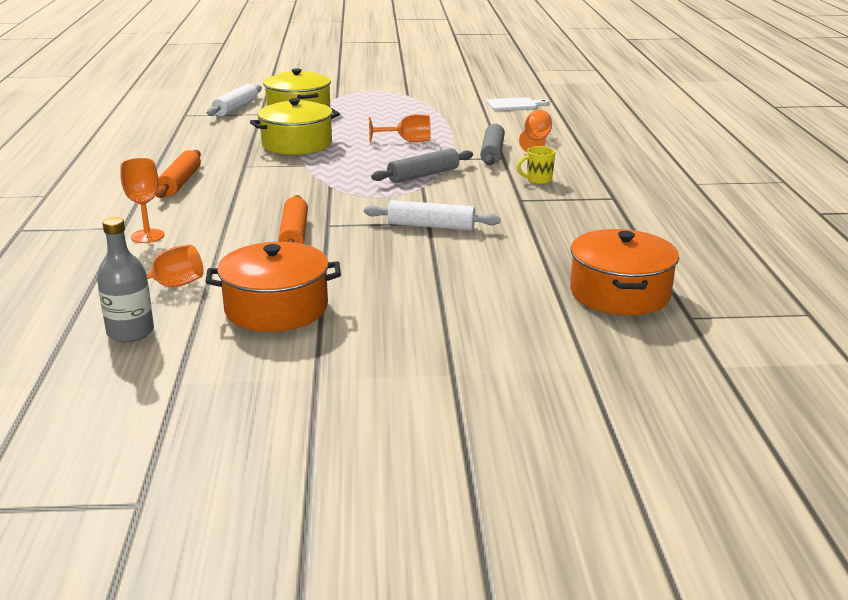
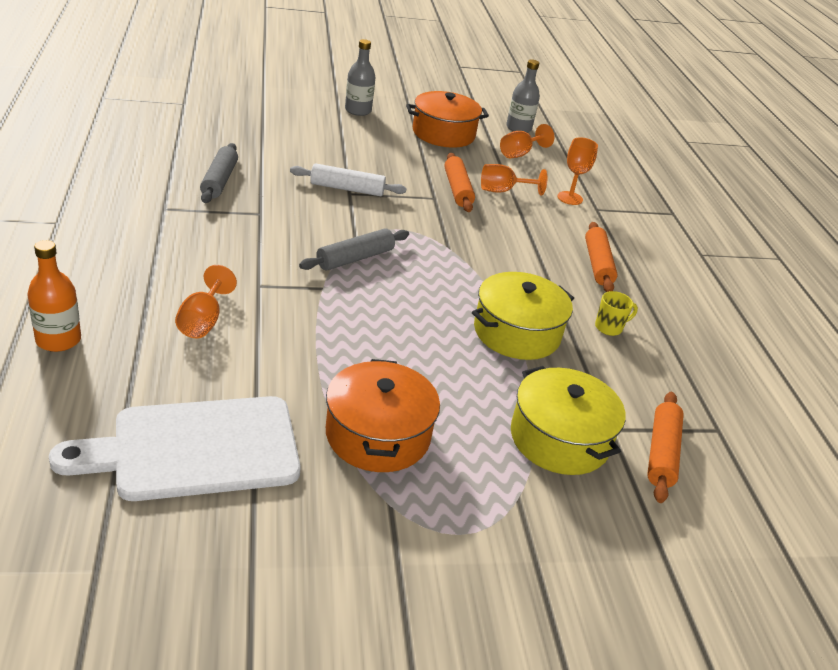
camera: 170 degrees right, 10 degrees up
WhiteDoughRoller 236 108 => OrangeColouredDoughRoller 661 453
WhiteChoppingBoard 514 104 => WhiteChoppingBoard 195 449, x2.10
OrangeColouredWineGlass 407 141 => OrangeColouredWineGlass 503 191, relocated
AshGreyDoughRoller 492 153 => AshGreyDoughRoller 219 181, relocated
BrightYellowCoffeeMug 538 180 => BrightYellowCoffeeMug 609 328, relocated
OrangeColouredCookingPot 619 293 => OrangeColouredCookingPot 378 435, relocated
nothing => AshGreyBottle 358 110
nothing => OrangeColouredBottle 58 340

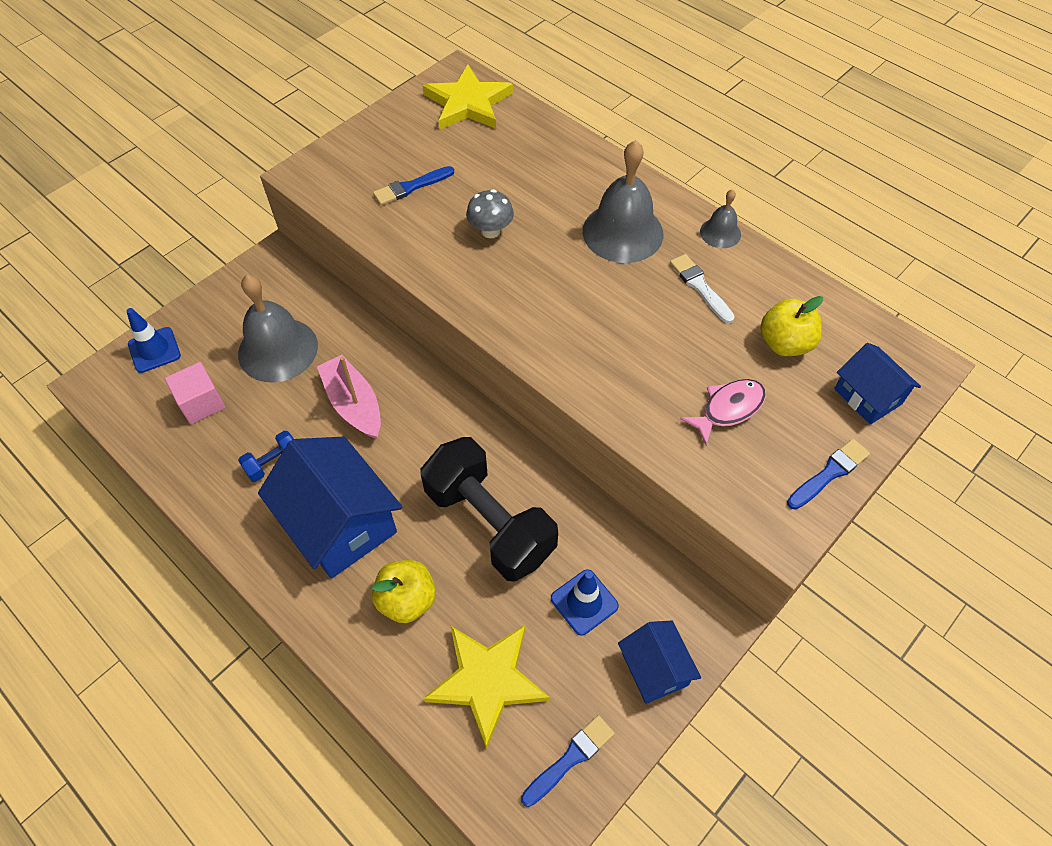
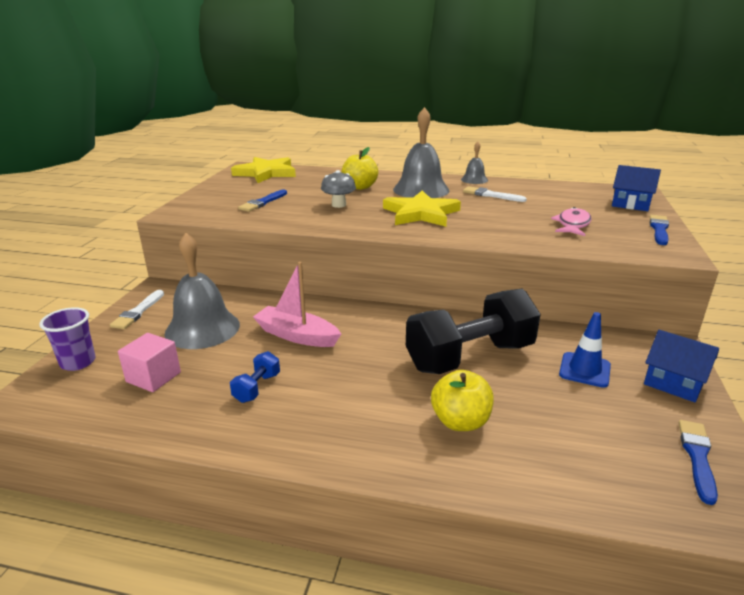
camera: 30 degrees left, 30 degrees down
BrightYellowApple 784 343 => BrightYellowApple 360 187, relocated
BlueTrafficCone 154 350 => RoyalPurpleCup 78 362
BlueHouse 340 523 => nothing
JetBlackDumbbell 489 523 => JetBlackDumbbell 470 357, 45 degrees counterclockwise
BrightYellowStarShape 487 680 => BrightYellowStarShape 421 213, relocated
nothing => WhitePaintBrush 138 312

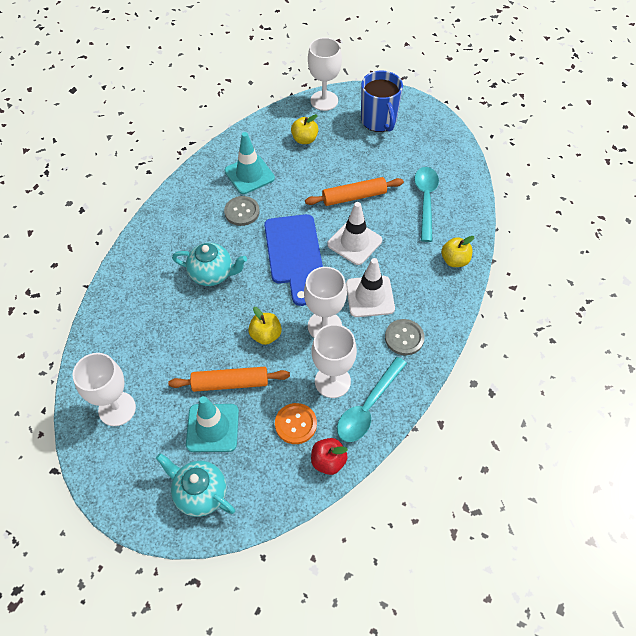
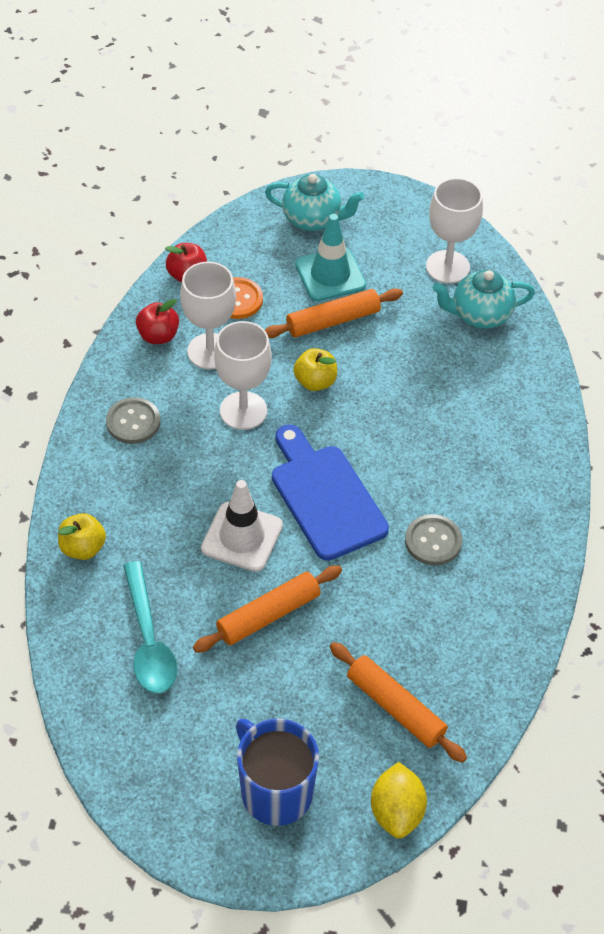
camera: 160 degrees right, 5 degrees down
WhiteWineGlass 324 100 => BrightYellowLemon 396 811
BrightYellowApple 304 139 => OrangeColouredDoughRoller 395 707
TealTrafficCone 249 175 => nothing
TealChinaTeapot 212 274 => TealChinaTeapot 480 315, relocated
WhiteTrafficCone 370 296 => nothing
TealTablespoon 368 406 => RedApple 158 336

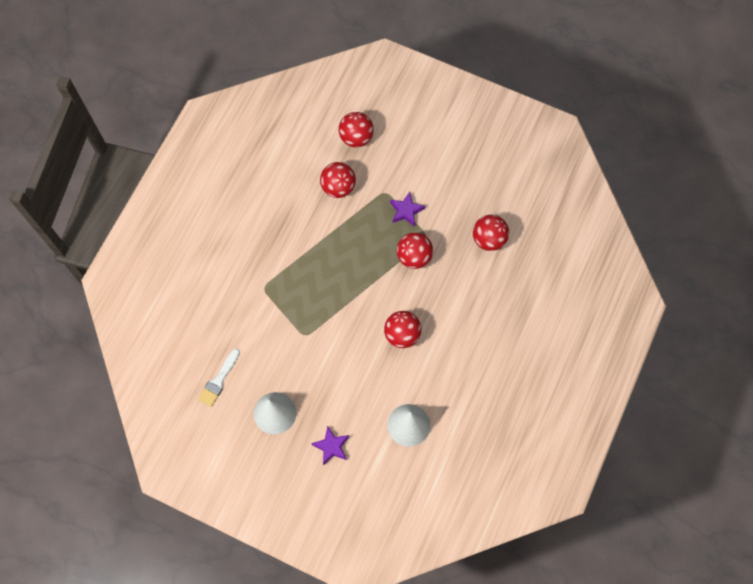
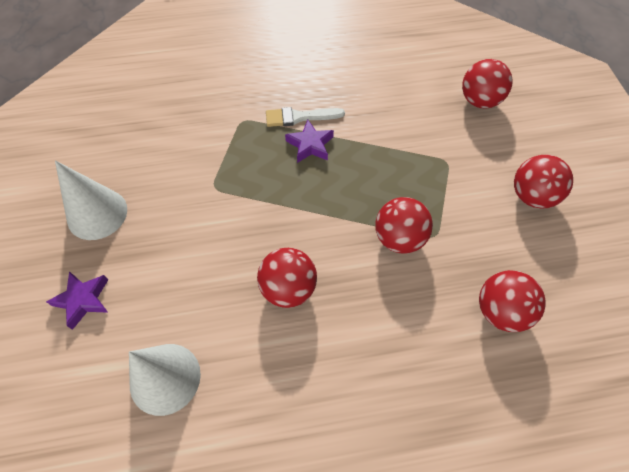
camera: 55 degrees right, 10 degrees down
RedBall 338 187 => RedBall 532 196, relocated
RoyalPurpleStarShape 406 211 => RoyalPurpleStarShape 310 145, relocated
WhitePaintBrush 219 380 => WhitePaintBrush 299 117, relocated

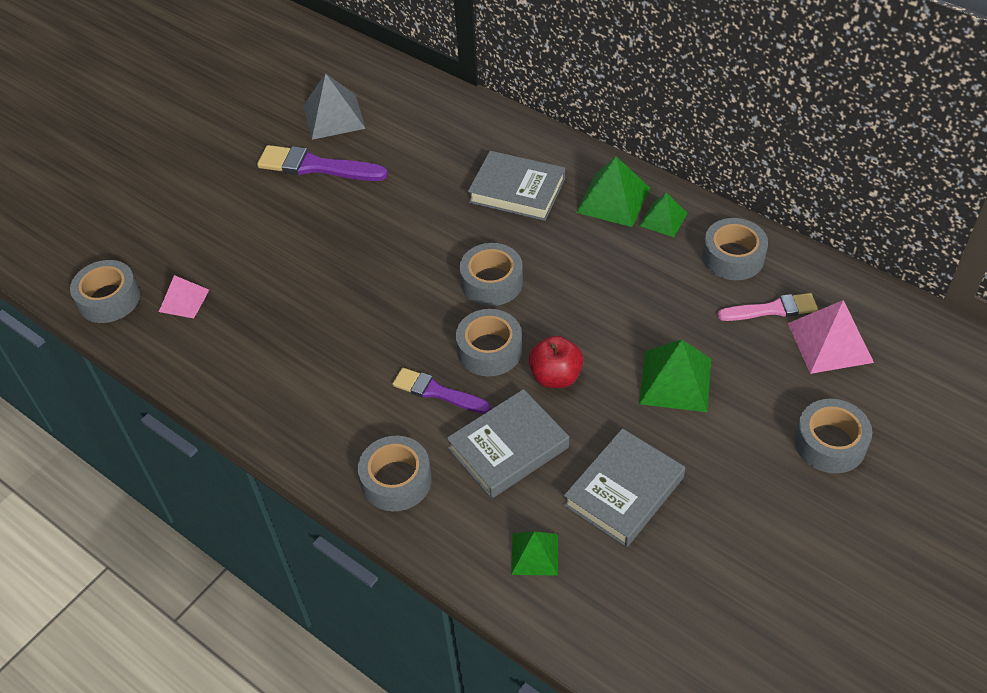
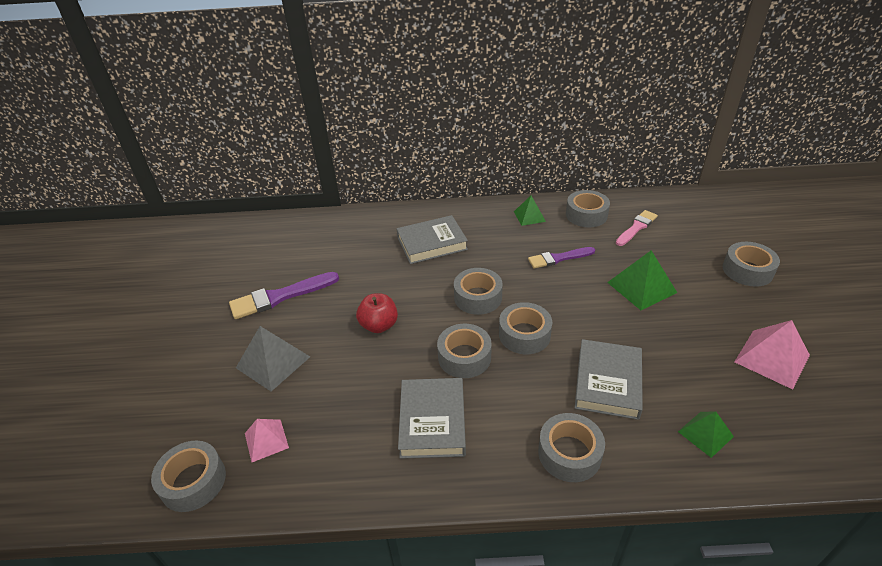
camera: 40 degrees left, 10 degrees down
AshGreyPyramidShape 333 116 => AshGreyPyramidShape 273 362, relocated
GreenPyramidShape 613 200 => nothing
RosyPyramidShape 830 342 => RosyPyramidShape 771 358, relocated
RedApple 555 376 => RedApple 379 325, relocated
RoyalPurplePaintBrush 437 392 => RoyalPurplePaintBrush 558 258, relocated
AshGreyHardcover 624 491 => AshGreyHardcover 432 421, relocated
nothing => AshGreyStickyTape 464 357

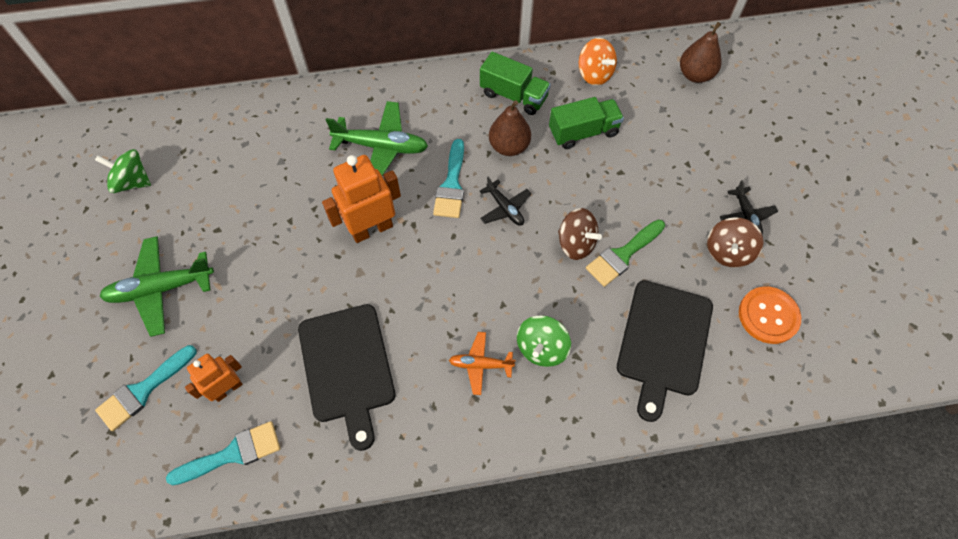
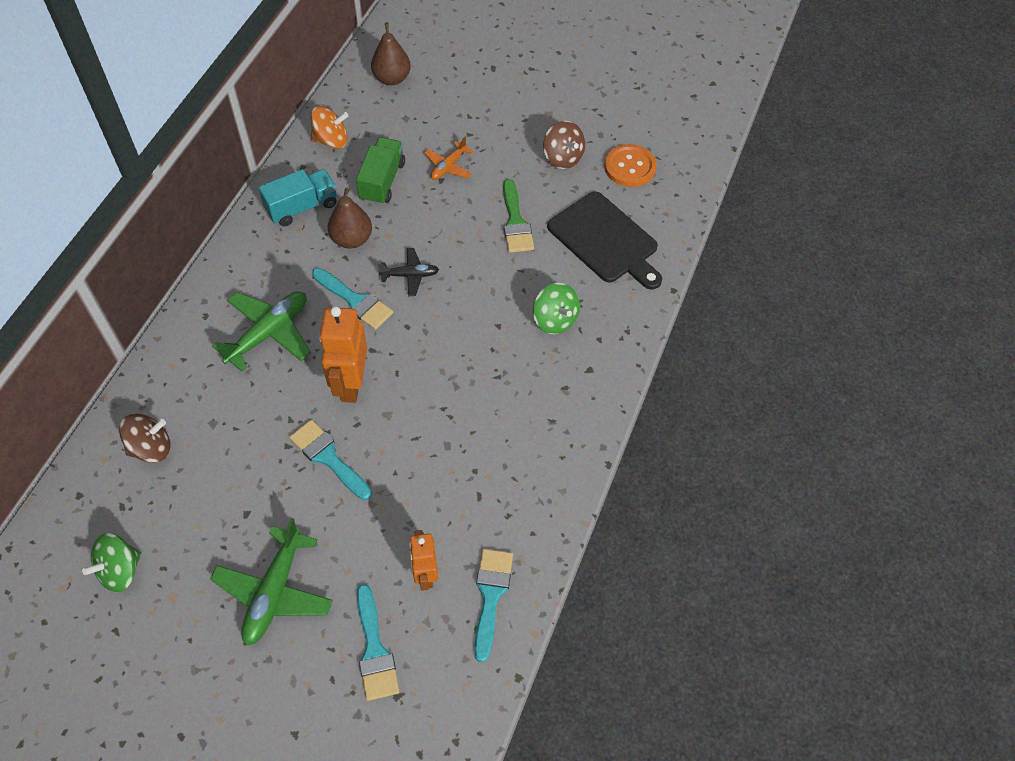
camera: 60 degrees left, 5 degrees down
GreenLorry 513 95 => TealLorry 302 207
JetBlackPlane 746 216 => nothing
RussetWhirligig 576 243 => RussetWhirligig 151 448, relocated
JetBlackChoppingBoard 347 367 => nothing
OrangeColouredPlane 480 365 => OrangeColouredPlane 448 166, relocated
nothing => TealPaintBrush 328 457

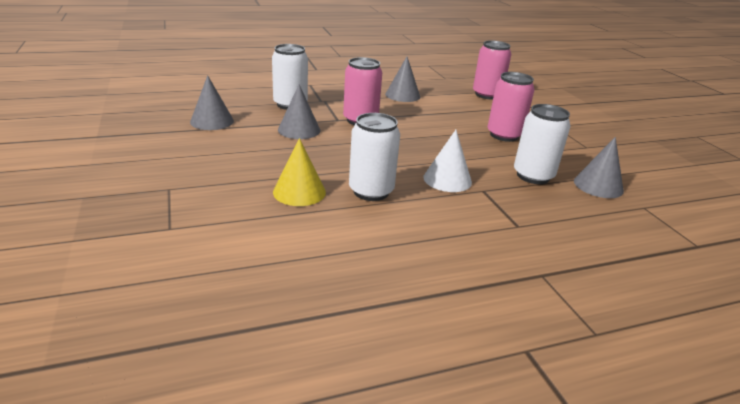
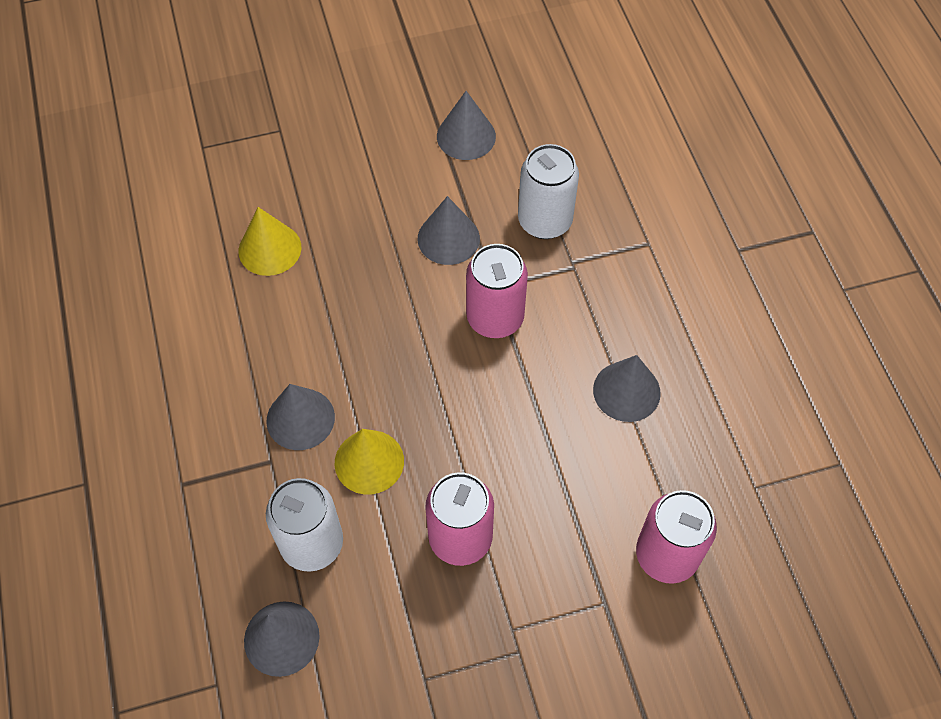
camera: 95 degrees right, 30 degrees up
WhiteSodaCan 371 191 => nothing
WhiteSolidCone 447 179 => AshGreySolidCone 300 419
nothing => BrightYellowSolidCone 369 461

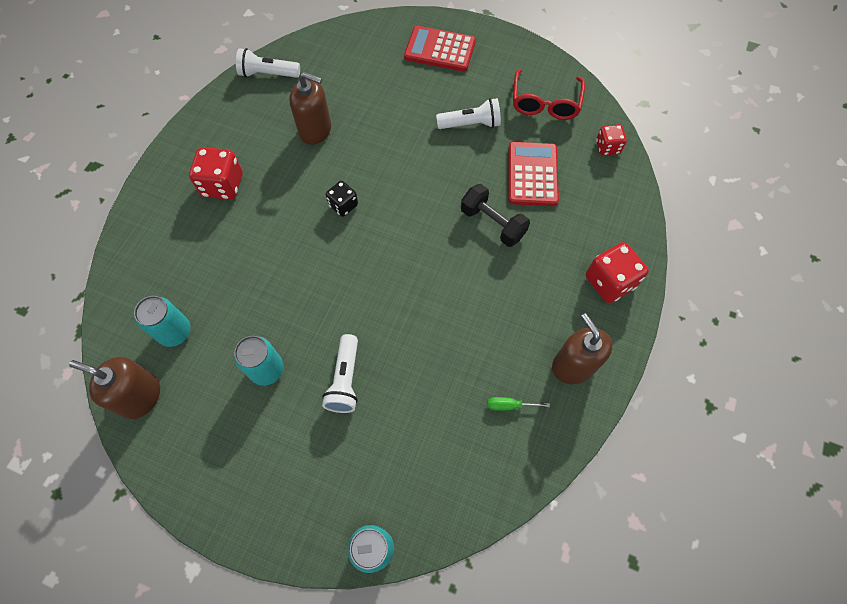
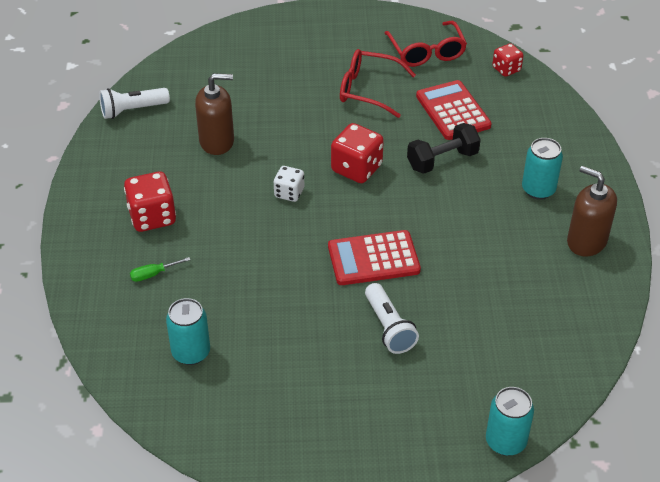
camera: 25 degrees left, 20 degrees down
RedCalculator 440 49 => RedCalculator 373 259, relocated
WhiteFlashlight 470 124 => RedSpectacles 368 90
JetBlackDie 343 205 => WhiteDie 289 193
JetBlackDumbbell 492 223 => JetBlackDumbbell 442 160, 45 degrees counterclockwise
RedDie 609 282 => RedDie 356 168, relocated
TealSodaCan 267 369 => TealSodaCan 538 190, relocated
RussetPumpBottle 140 396 => nothing
GreenHandScrewdriver 509 405 => GreenHandScrewdriver 153 274, relocated

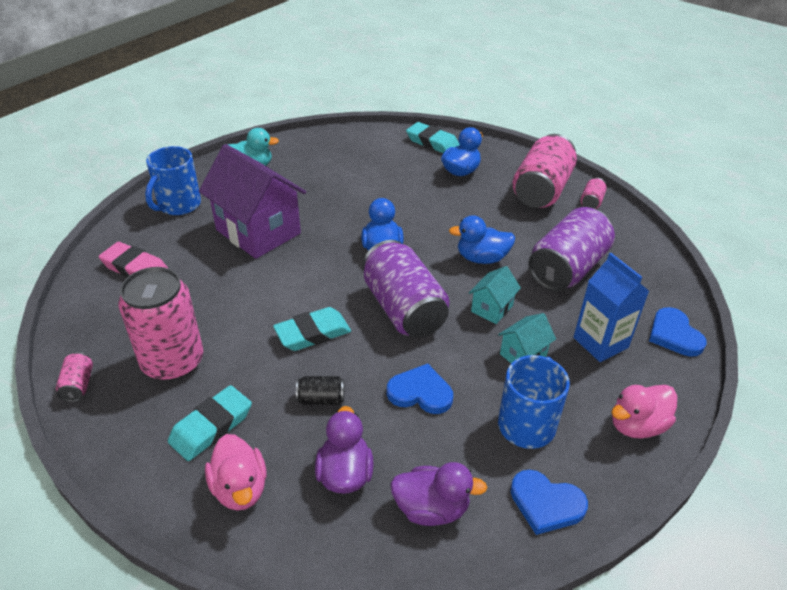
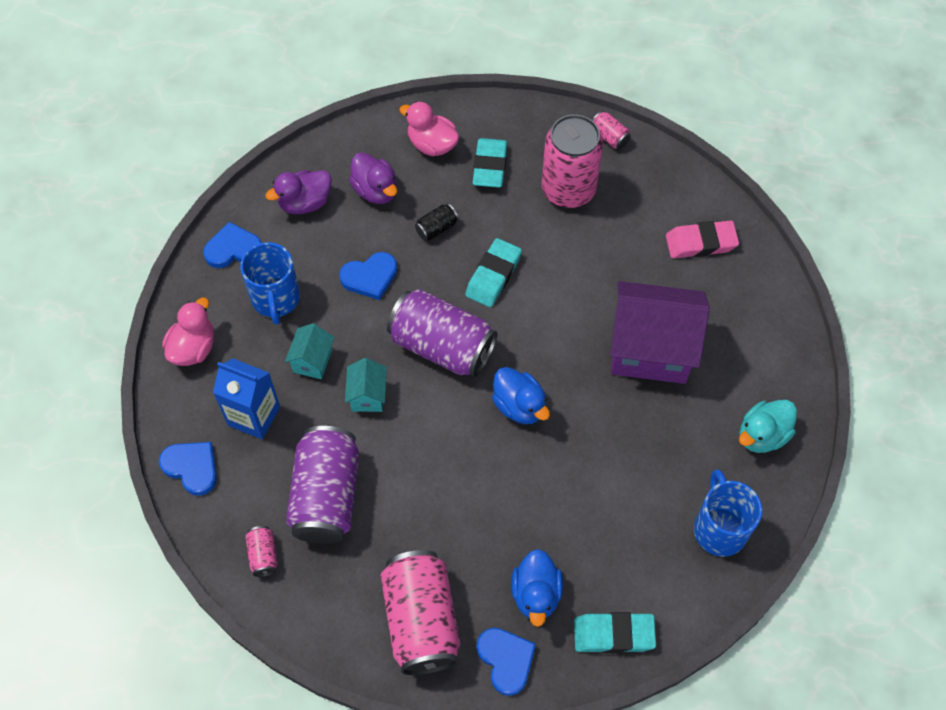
camera: 145 degrees right, 20 degrees up
BlueCoffeeMug 178 205 => BlueCoffeeMug 719 529, relocated
RosySodaCan 591 202 => RosySodaCan 263 555, relocated
BlueDuck 481 258 => nothing
nothing => BlueHeartShape 506 660

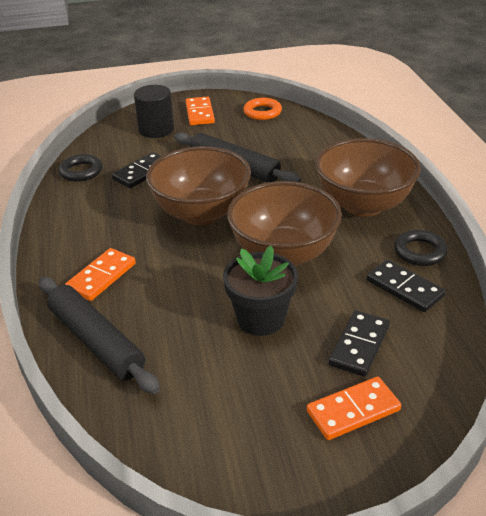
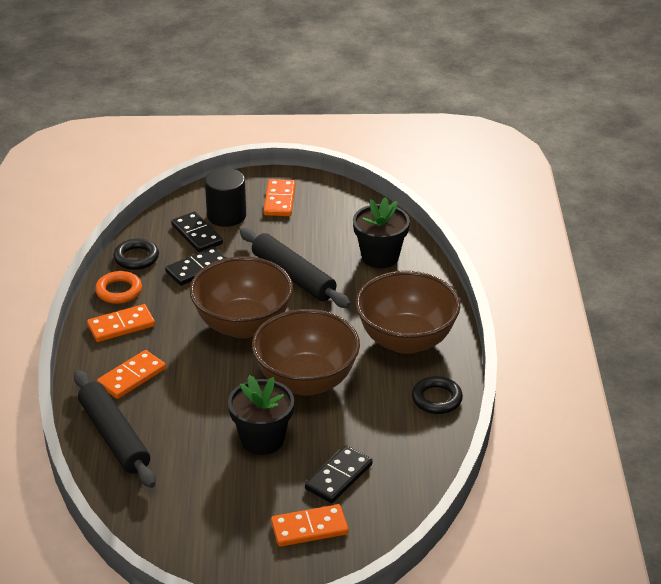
camera: 10 degrees right, 0 degrees up
OrangeColouredTorus 262 112 => OrangeColouredTorus 119 291, relocated
JetBlackDominoPiece 404 288 => JetBlackDominoPiece 197 234, relocated
nothing => JetBlackFlowerPot 380 257
nothing => OrangeColouredDominoPiece 121 325

